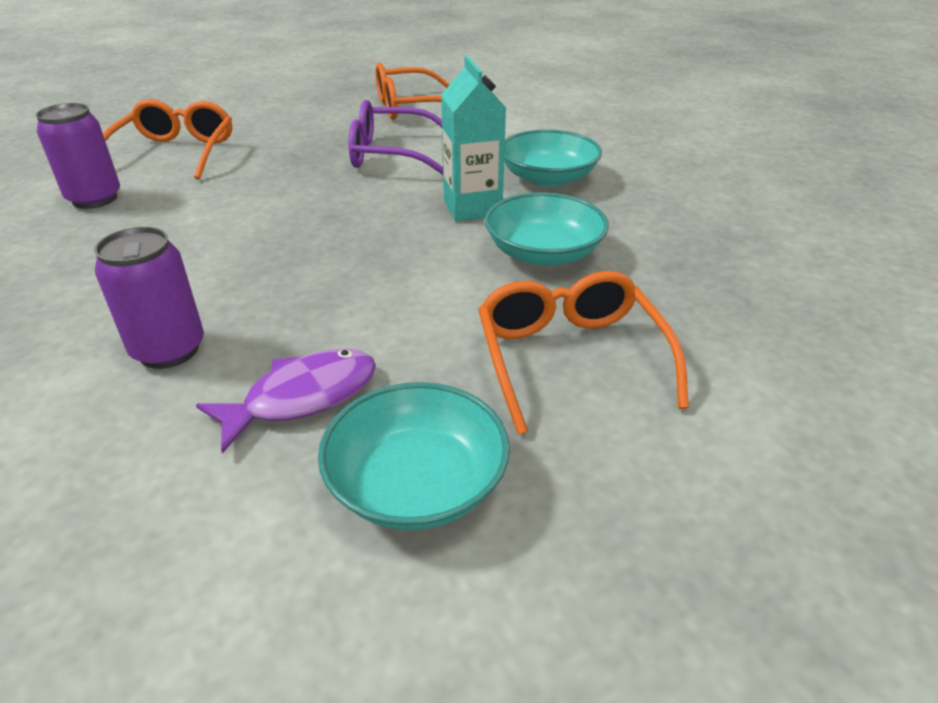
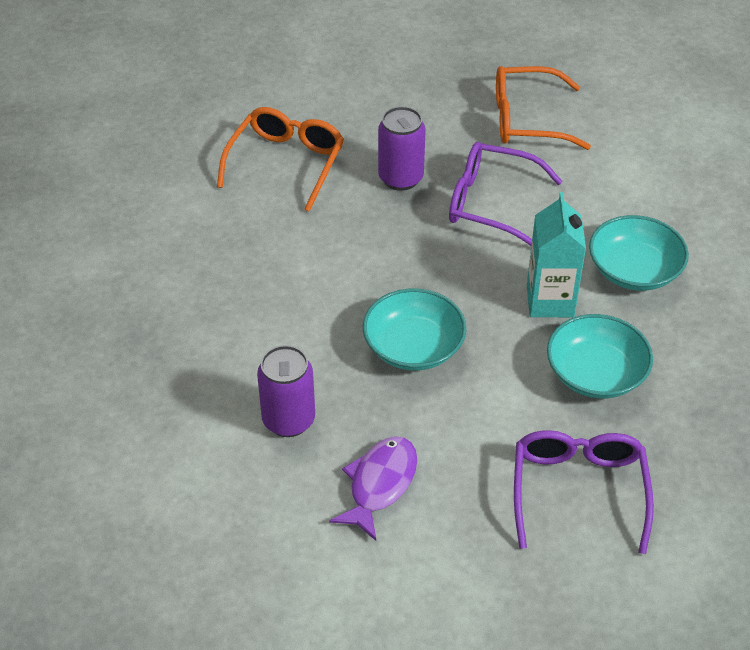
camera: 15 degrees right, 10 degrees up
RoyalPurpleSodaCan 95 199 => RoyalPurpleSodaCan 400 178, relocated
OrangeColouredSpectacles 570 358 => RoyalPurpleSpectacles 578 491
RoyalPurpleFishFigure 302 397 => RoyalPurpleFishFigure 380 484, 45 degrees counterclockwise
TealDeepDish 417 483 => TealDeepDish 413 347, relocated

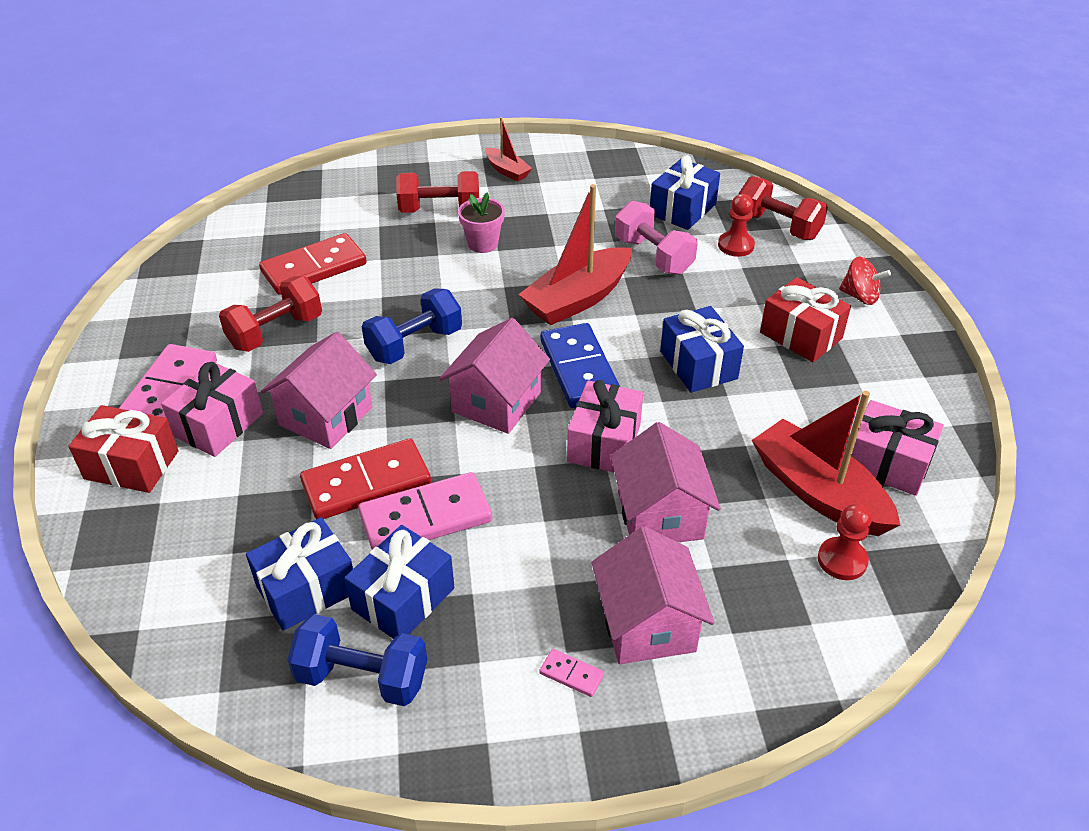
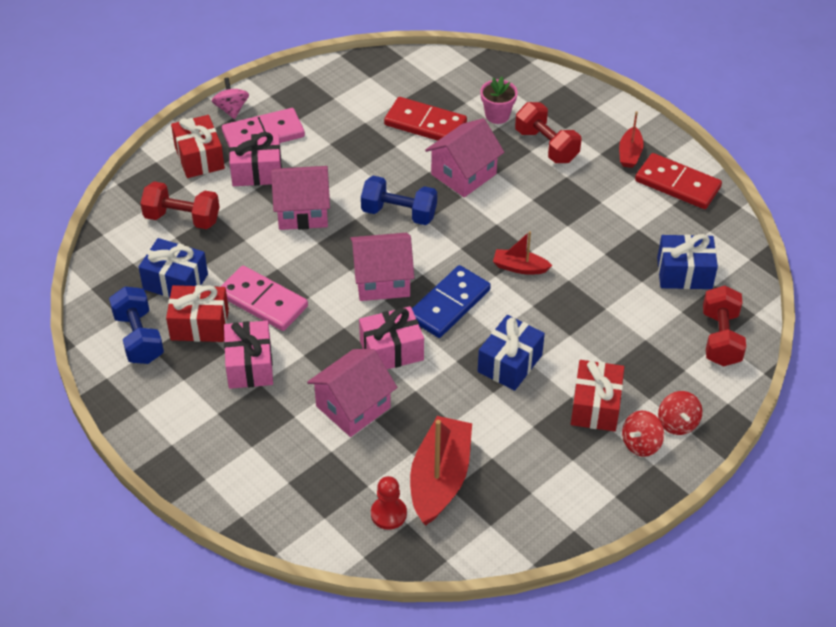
camera: 55 degrees right, 5 degrees up
RedBoat 577 299 => RedBoat 520 267, x0.52
RosyFlowerPot 483 244 => RosyFlowerPot 497 115, relocated
RedGamePawn 736 245 => nothing
RosyDumbbell 653 256 => nothing
RedDumbbell 275 332 => RedDumbbell 182 218, relocated
RosyPresent 887 463 => RosyPresent 250 365, relocated
RedDominoPiece 366 483 => RedDominoPiece 677 184, relocated
BluePresent 403 599 => RedPresent 199 325
RosyHouse 647 624 => RosyHouse 463 174, relocated
RosyDominoPiece 571 674 => nothing
nothing => RosyWhirligig 231 109
nothing => RedWhirligig 641 444

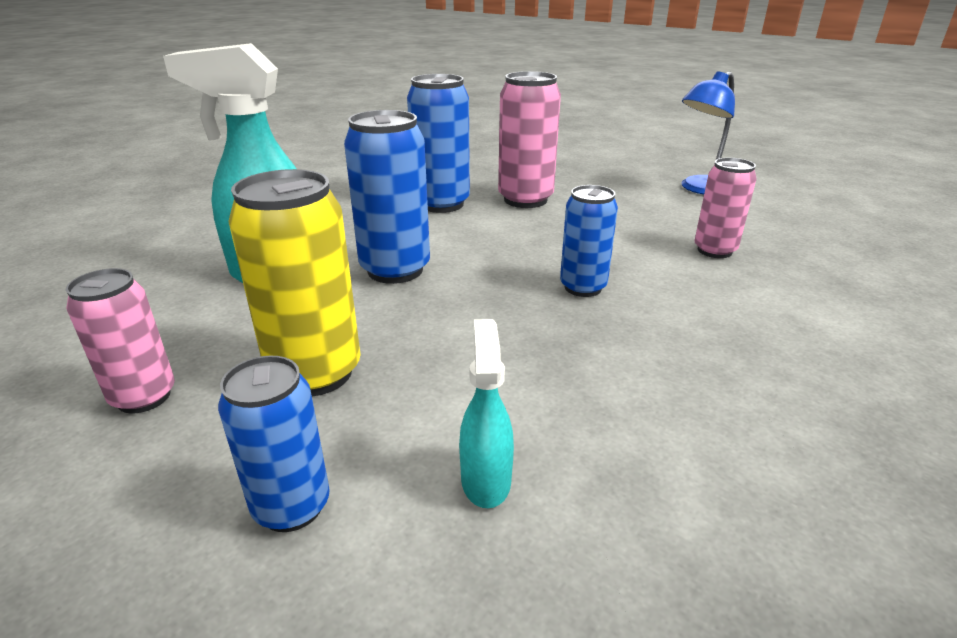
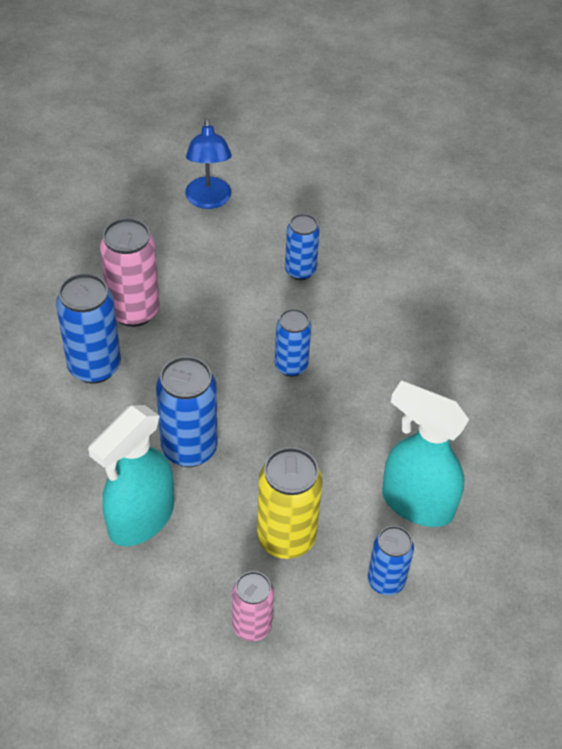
camera: 60 degrees left, 20 degrees up
RosySodaCan 714 251 => BlueSodaCan 300 271
TealSprayCleaner 486 480 => TealSprayCleaner 416 503, x2.01

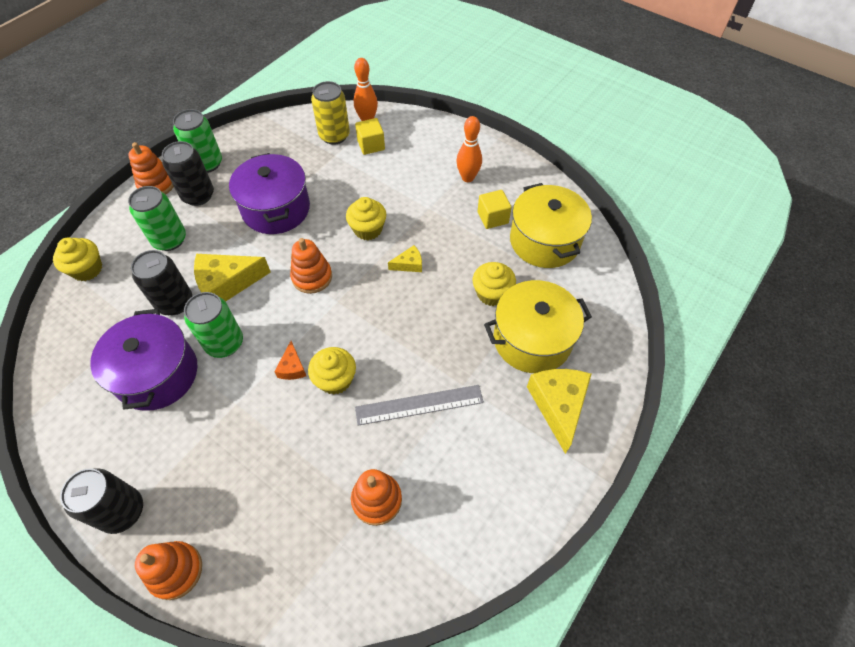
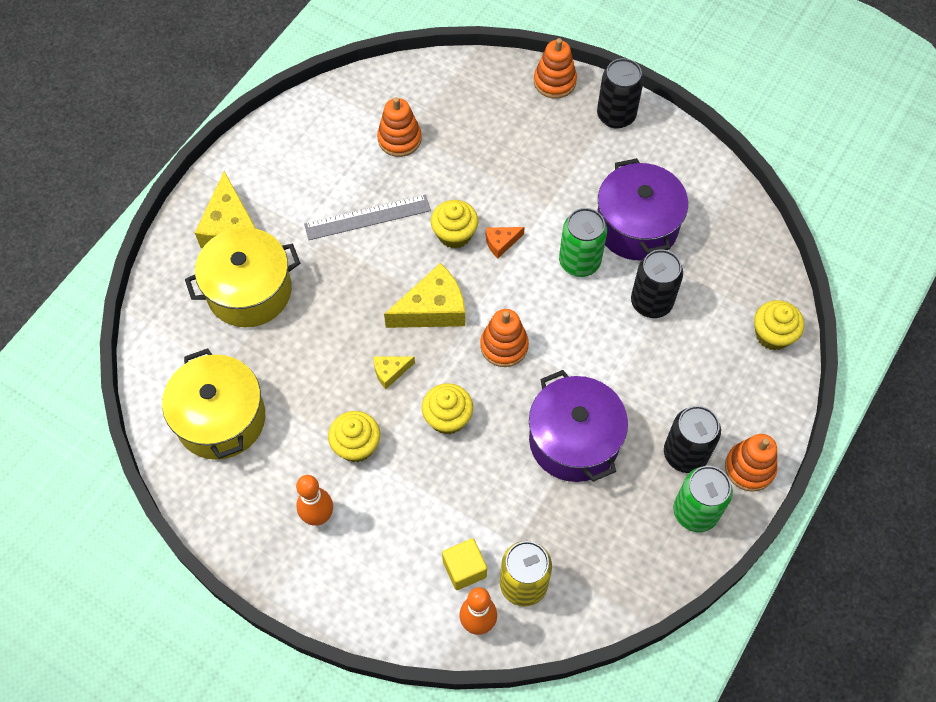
camera: 175 degrees right, 5 degrees up
GreenSodaCan 169 240 => nothing
BrightYellowSolidCube 492 217 => nothing
BrightYellowCheese 227 284 => BrightYellowCheese 433 309, relocated
BrightYellowCupcake 492 293 => BrightYellowCupcake 356 445, relocated
OrangeColouredCheese 292 367 => OrangeColouredCheese 501 243, 105 degrees counterclockwise

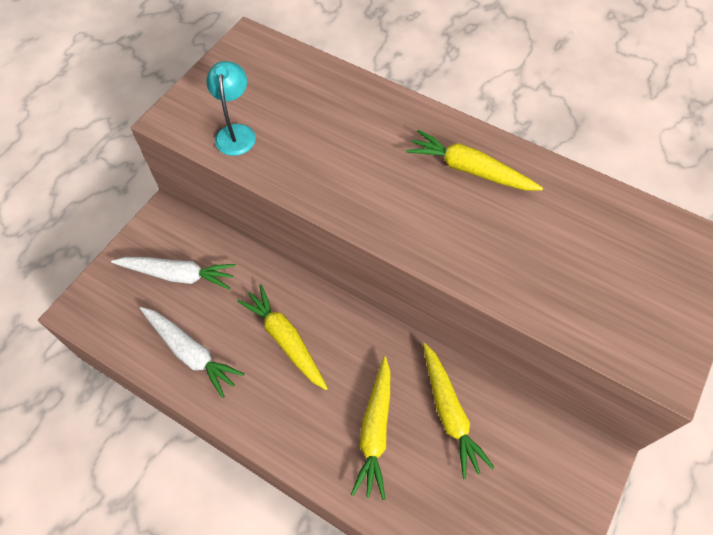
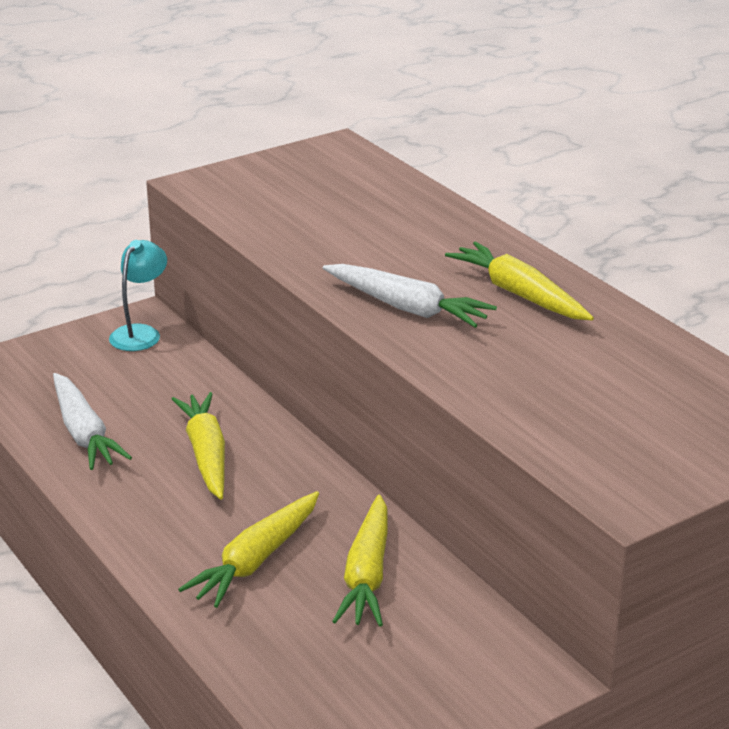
camera: 25 degrees right, 30 degrees down
TealDeskLamp 236 132 => TealDeskLamp 140 333, relocated
WhiteRootVegetable 178 275 => WhiteRootVegetable 407 308, relocated

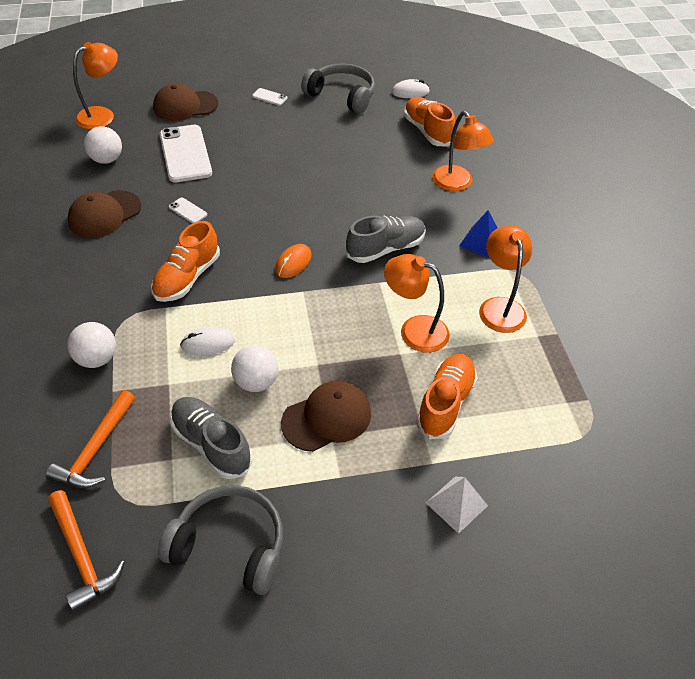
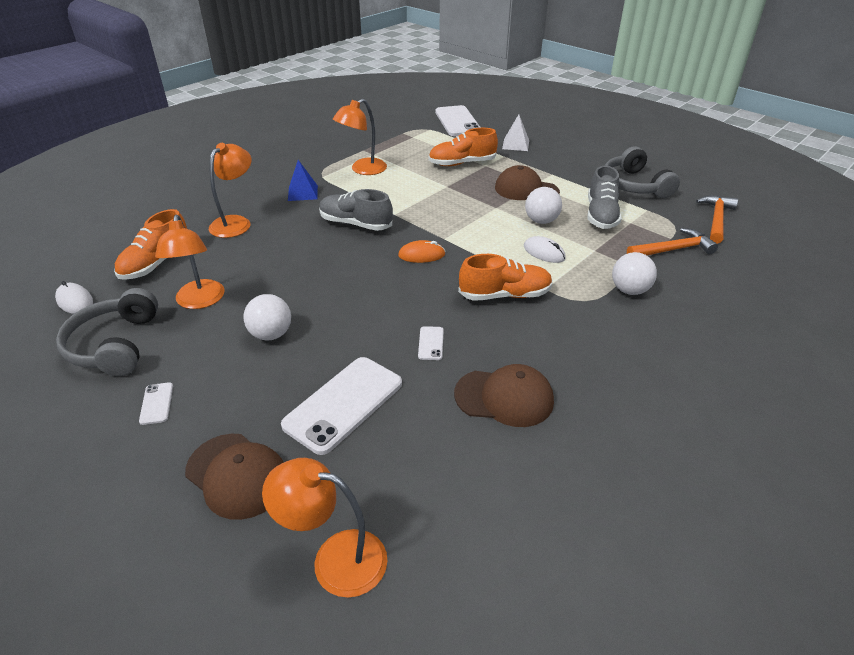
camera: 125 degrees left, 10 degrees down
WhiteBall 107 159 => WhiteBall 271 334, relocated
OrangeColouredDeskLamp 414 330 => OrangeColouredDeskLamp 200 301, relocated
nothing => WhitePhone 457 121

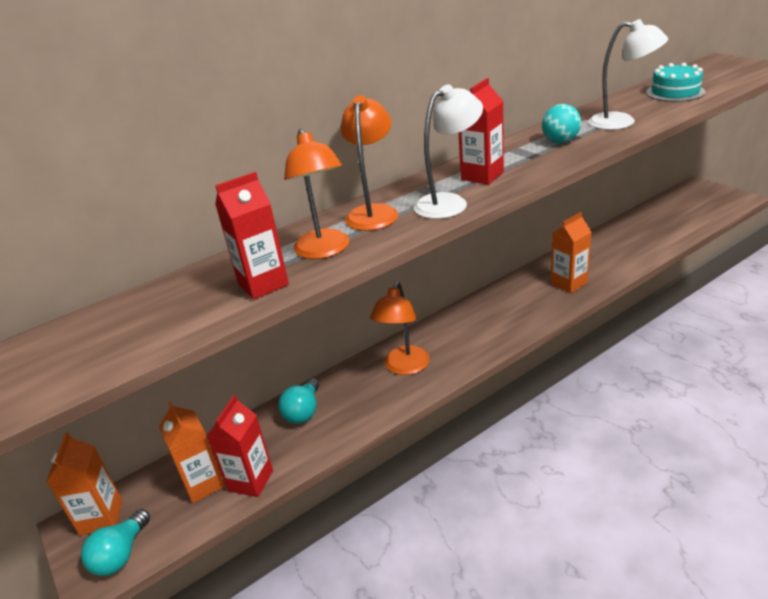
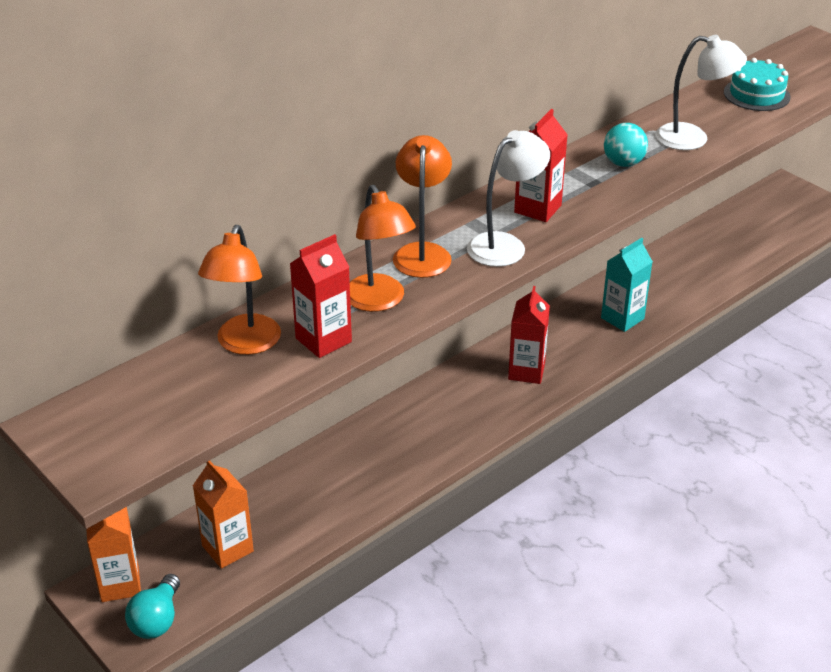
camera: 10 degrees left, 5 degrees up
OrangeColouredJuiceCarton 568 283 => TealJuiceCarton 622 318
OrangeColouredDeskLamp 404 367 => OrangeColouredDeskLamp 245 344, relocated
TealLightBulb 303 411 => nothing
RedJuiceCarton 250 480 => RedJuiceCarton 526 371, relocated

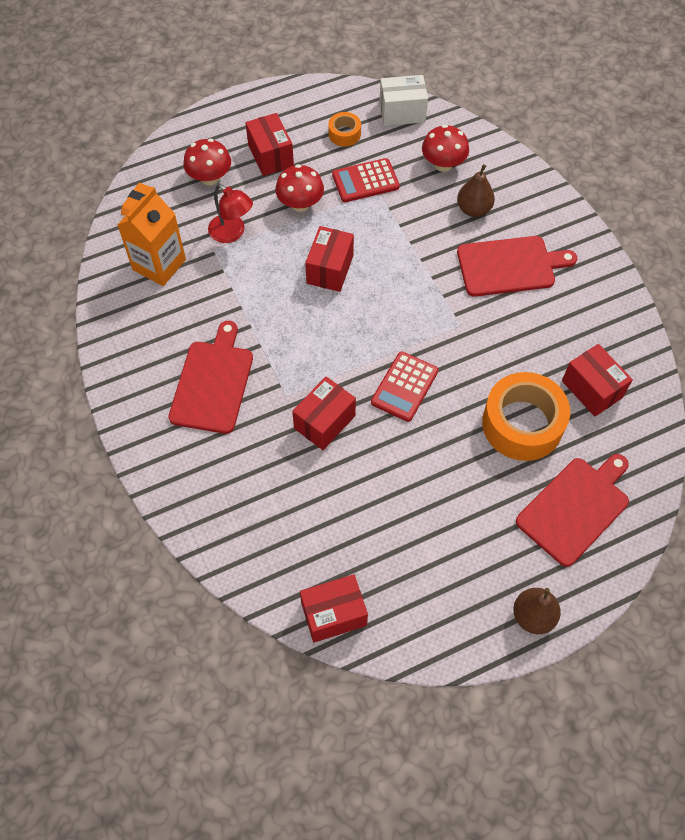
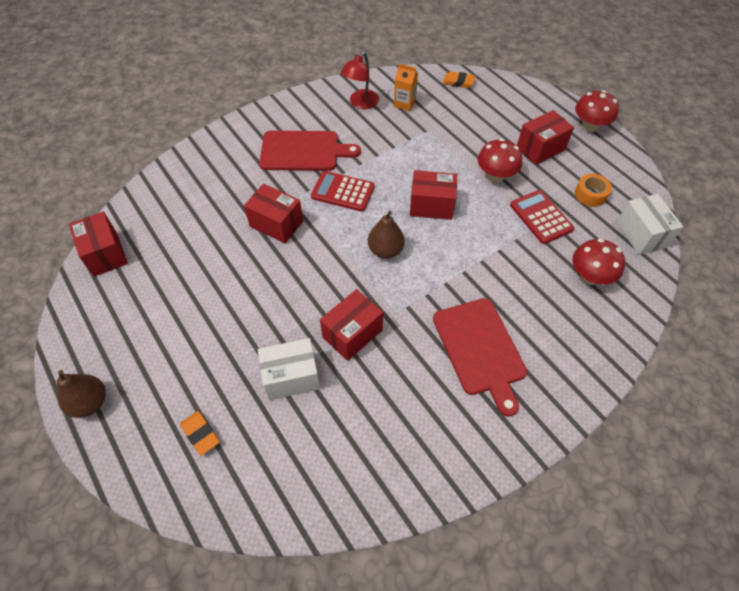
camera: 80 degrees right, 5 degrees down
RedToadstool 210 178 => RedToadstool 589 126, relocated
RussetPear 473 209 => RussetPear 385 250, relocated
RedDeskLamp 232 233 => RedDeskLamp 360 103, relocated
OrangeColouredJuiceCarton 159 264 => OrangeColouredJuiceCarton 404 103, x0.57
RedPackage 591 389 => RedPackage 352 333, relocated
RedCalculator 404 387 => RedCalculator 343 192, relocated
OrangeColouredStickyTape 522 424 => WhitePackage 291 377
RedChoppingBoard 575 508 => OrangeColouredGumEraser 200 434

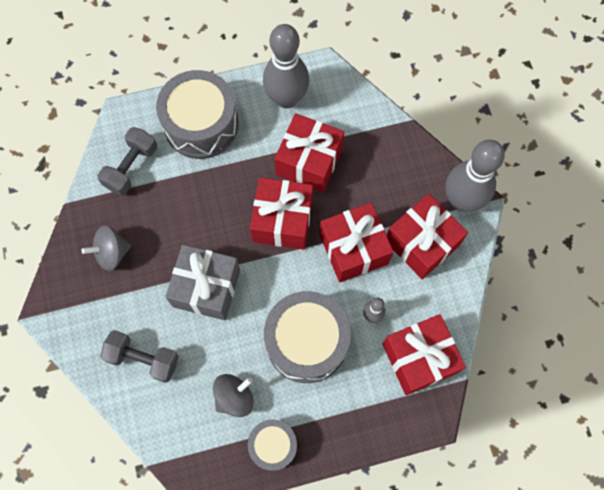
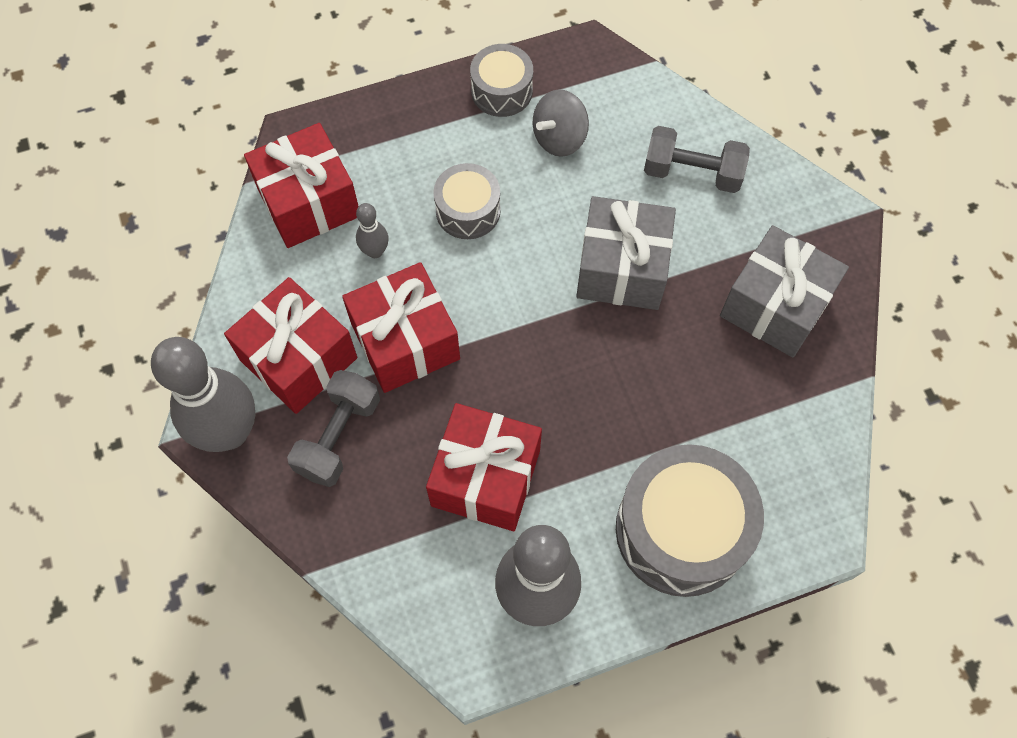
camera: 175 degrees right, 5 degrees down
AshGreyDumbbell 131 167 => AshGreyDumbbell 339 436, relocated
RedPresent 282 221 => nothing
AshGreyWhirligig 112 253 => AshGreyPresent 775 306
AshGreyToyDrum 306 341 => AshGreyToyDrum 468 211, x0.56

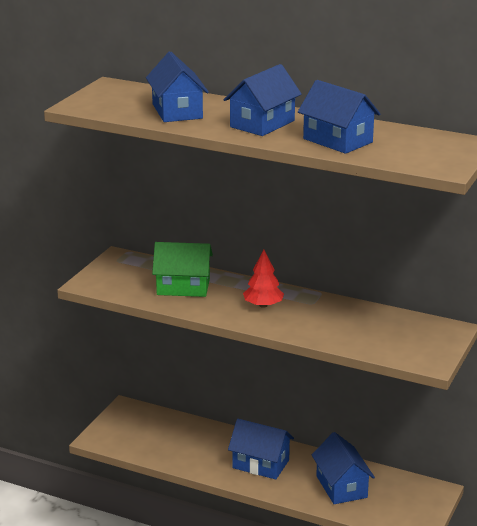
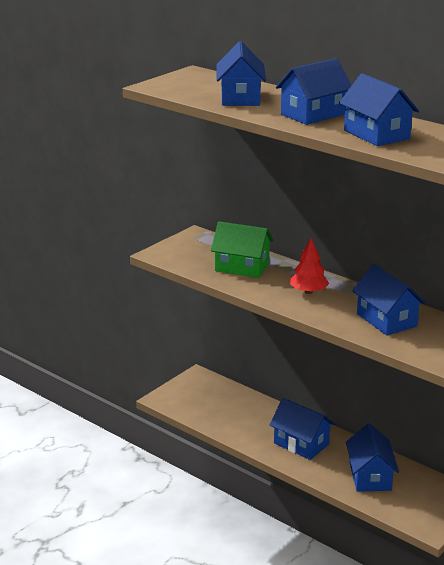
camera: 15 degrees right, 0 degrees up
nothing => BlueHouse 386 320

